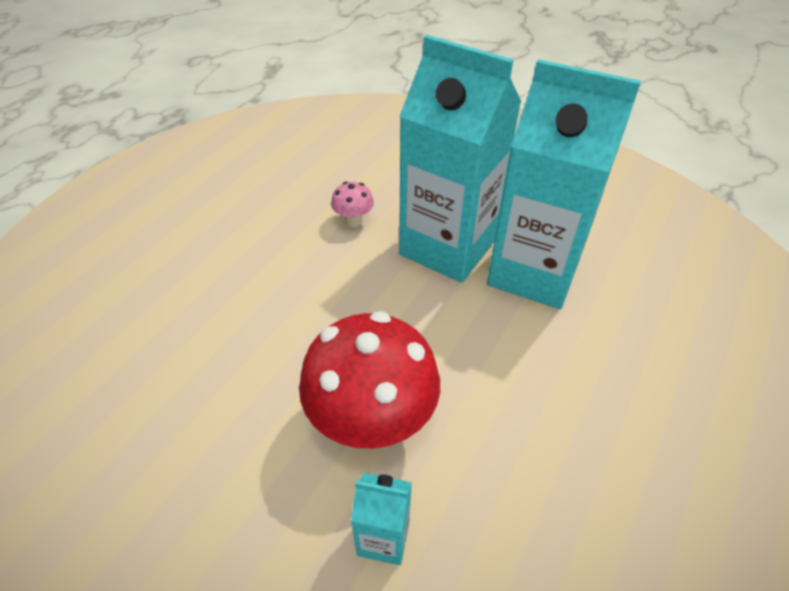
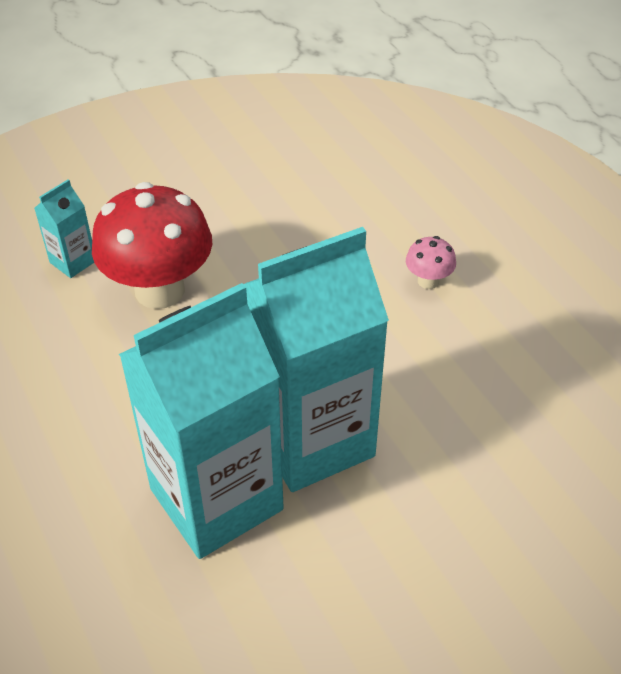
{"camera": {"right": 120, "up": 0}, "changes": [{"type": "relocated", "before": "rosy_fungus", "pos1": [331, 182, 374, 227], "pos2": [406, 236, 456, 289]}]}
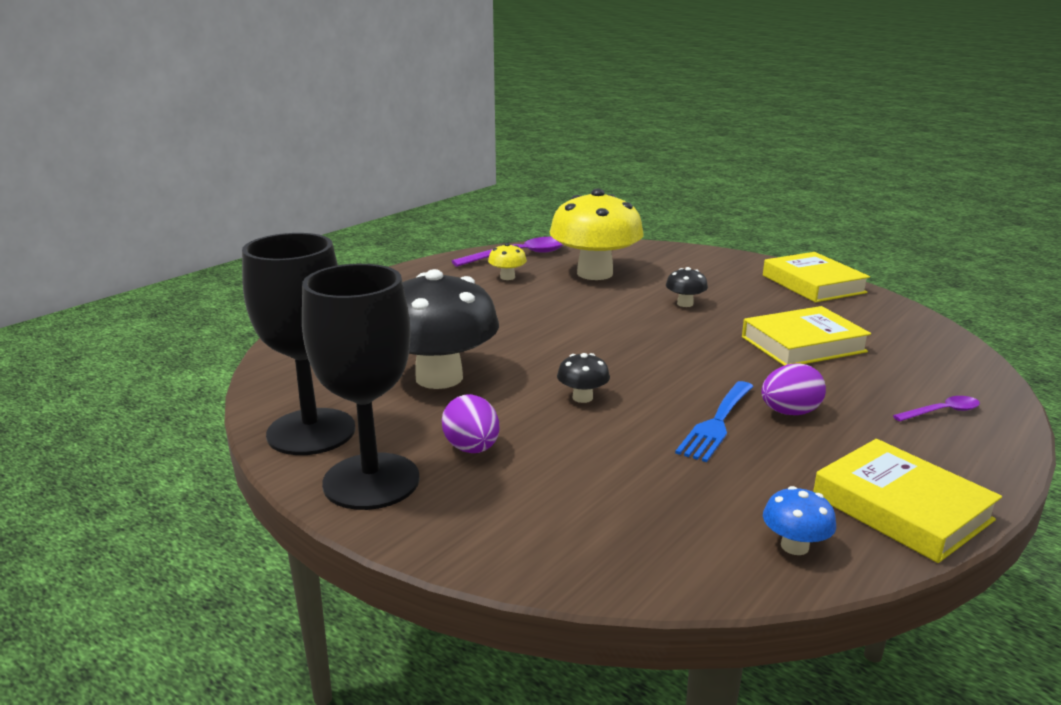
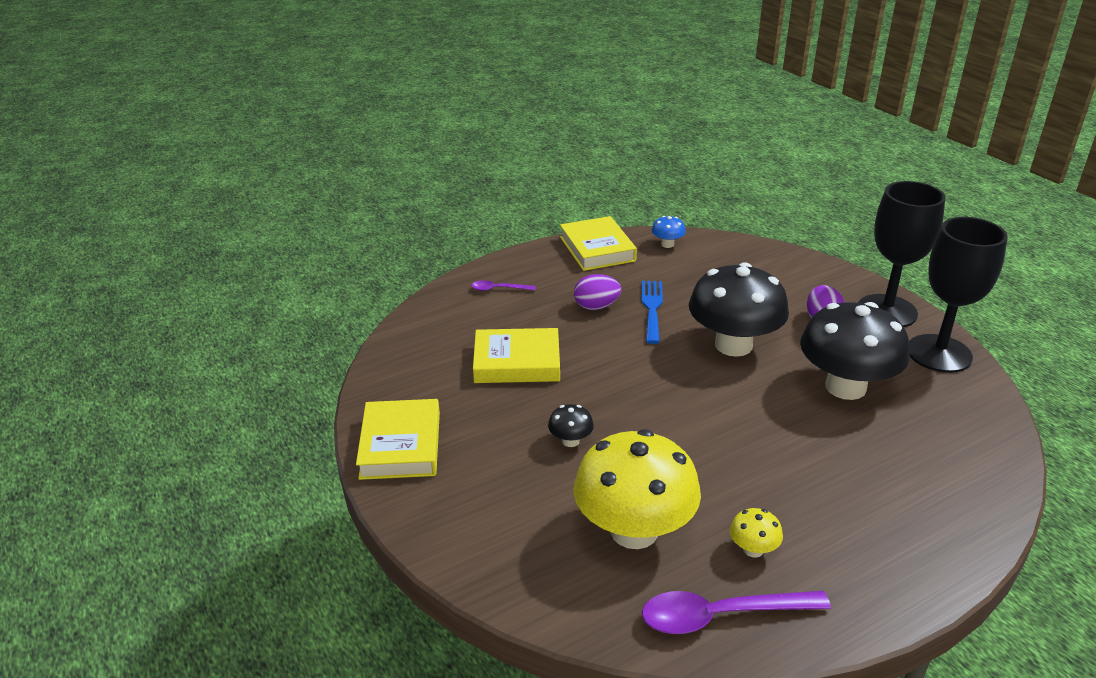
{"camera": {"right": -160, "up": 10}, "changes": [{"type": "size", "before": "ebony_fungus", "pos1": [557, 353, 610, 403], "pos2": [689, 262, 789, 357], "scale": 2.43}, {"type": "spun", "before": "blue_table_fork", "pos1": [675, 381, 754, 462], "pos2": [642, 281, 663, 344], "turn": -45}]}
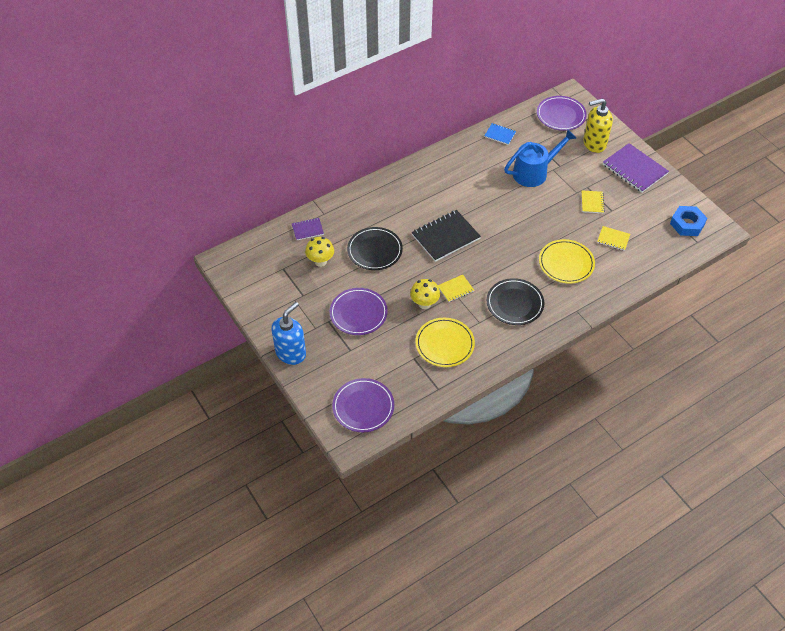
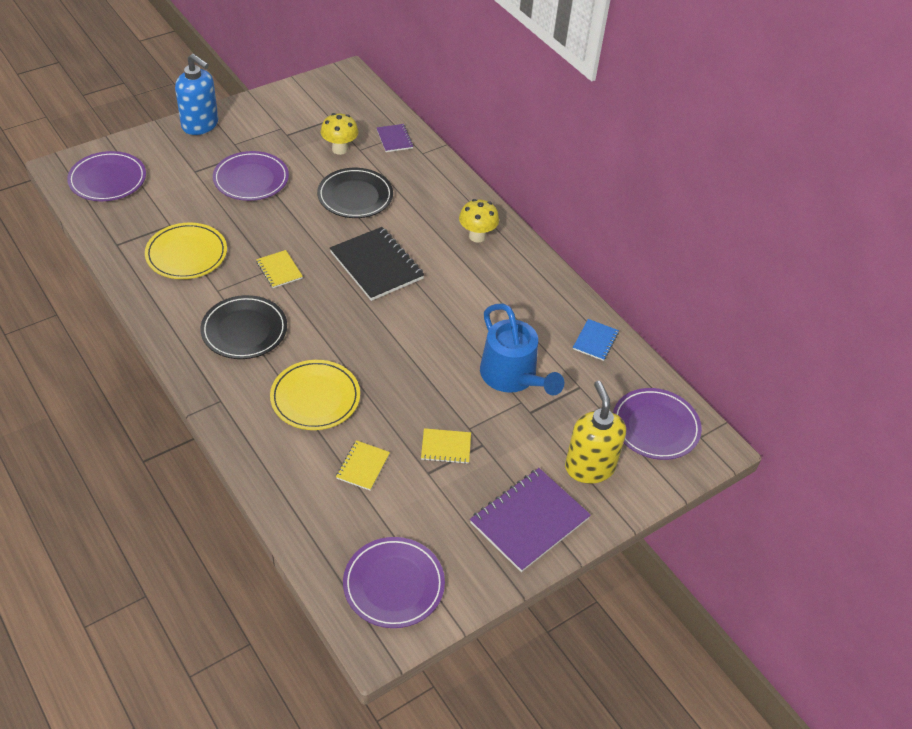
{"camera": {"right": 85, "up": -5}, "changes": [{"type": "exchanged", "before": "blue_hex_nut", "after": "royal_purple_plate", "pos1": [670, 206, 707, 236], "pos2": [343, 537, 445, 628]}, {"type": "relocated", "before": "yellow_fungus", "pos1": [410, 279, 440, 309], "pos2": [459, 199, 499, 243]}]}
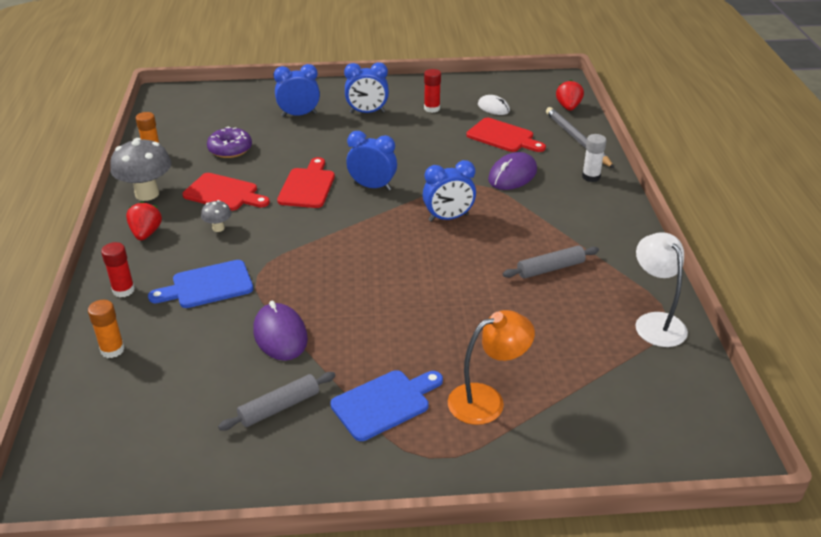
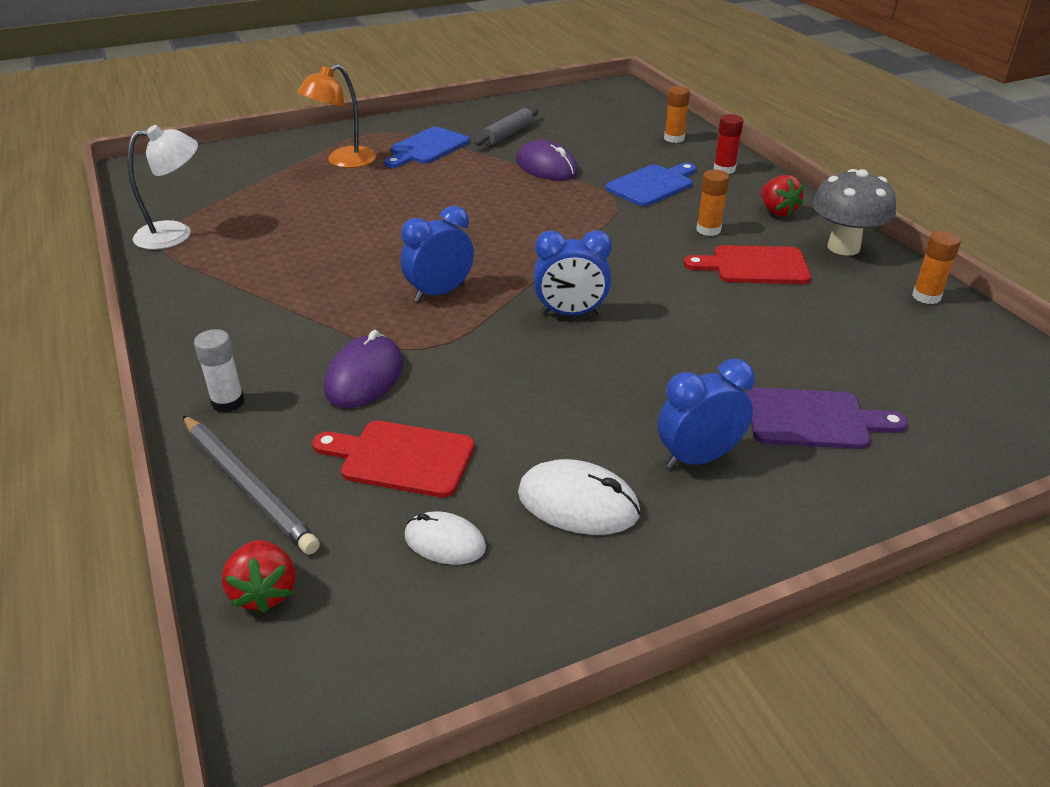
{"camera": {"right": 160, "up": 0}, "changes": [{"type": "exchanged", "before": "blue_alarm_clock", "after": "royal_purple_cutting_board", "pos1": [274, 64, 320, 117], "pos2": [748, 387, 908, 449]}, {"type": "exchanged", "before": "scarlet_glue_stick", "after": "pure_white_PC_mouse", "pos1": [424, 69, 441, 113], "pos2": [518, 459, 640, 535]}, {"type": "missing", "before": "royal_purple_donut", "pos1": [207, 127, 252, 158]}, {"type": "missing", "before": "scarlet_cutting_board", "pos1": [277, 157, 335, 208]}, {"type": "exchanged", "before": "gray_fungus", "after": "orange_glue_stick", "pos1": [201, 200, 231, 232], "pos2": [696, 170, 729, 236]}, {"type": "spun", "before": "pure_white_desk_lamp", "pos1": [635, 232, 688, 347], "pos2": [127, 125, 198, 250], "turn": -75}, {"type": "missing", "before": "gray_pastry_roller", "pos1": [503, 246, 599, 279]}]}
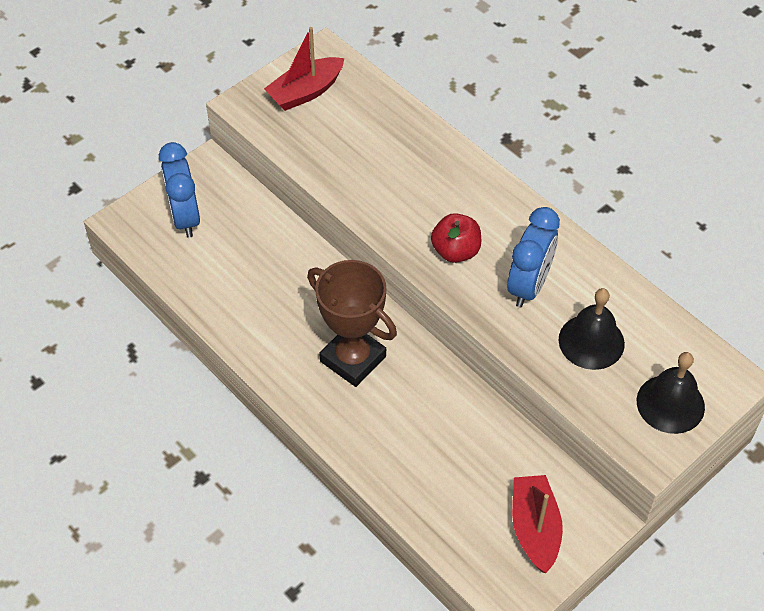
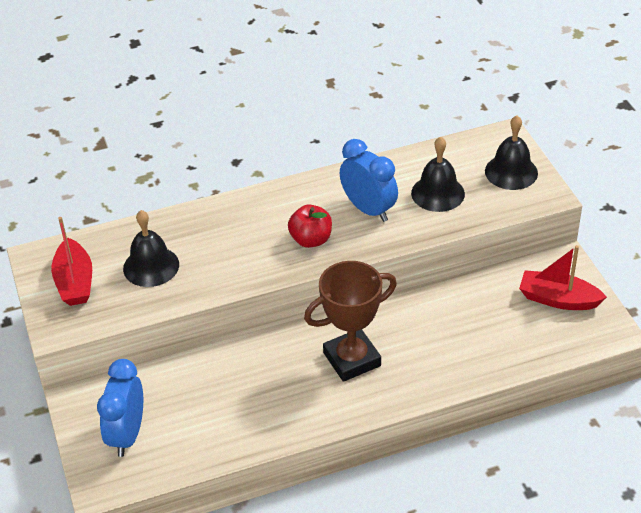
{"camera": {"right": -65, "up": -10}, "changes": [{"type": "spun", "before": "blue_alarm_clock", "pos1": [159, 142, 200, 238], "pos2": [97, 359, 143, 457], "turn": 90}, {"type": "appeared", "after": "ebony_bell", "pos2": [123, 210, 179, 287]}]}
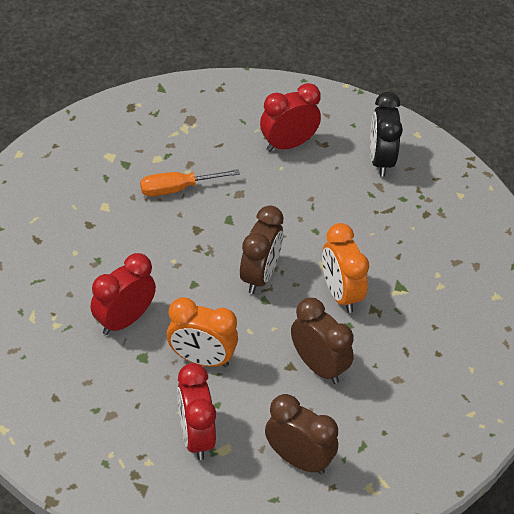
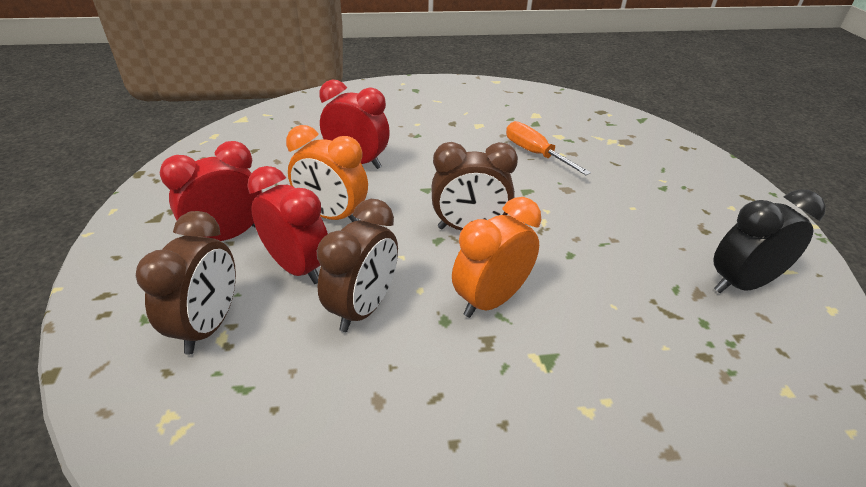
{"camera": {"right": 70, "up": -10}, "changes": [{"type": "relocated", "before": "scarlet_alarm_clock", "pos1": [260, 83, 321, 152], "pos2": [247, 166, 328, 284]}, {"type": "spun", "before": "orange_alarm_clock", "pos1": [167, 297, 238, 367], "pos2": [286, 125, 368, 222], "turn": -60}]}
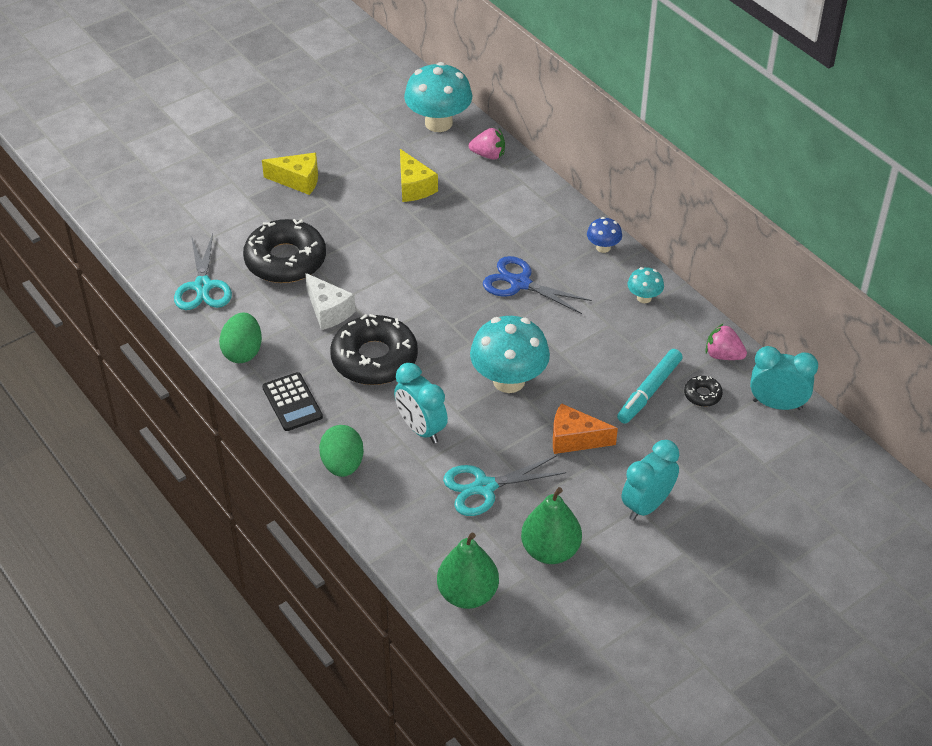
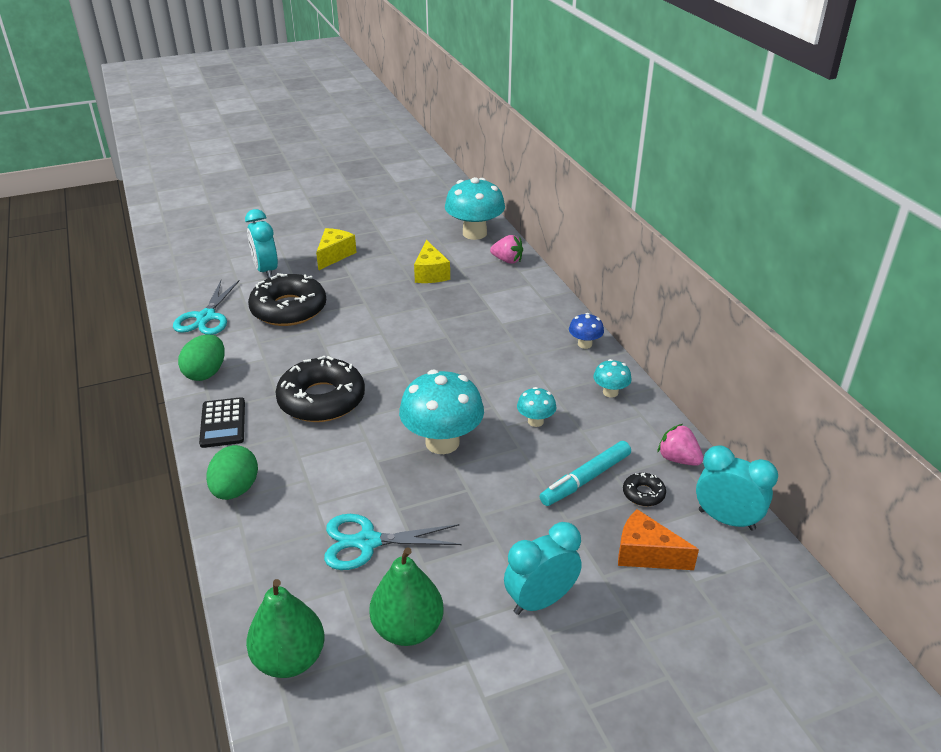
{"camera": {"right": 15, "up": -10}, "changes": [{"type": "spun", "before": "yellow_cheese_wedge", "pos1": [262, 153, 318, 195], "pos2": [316, 228, 357, 271], "turn": -90}, {"type": "missing", "before": "blue_scissors", "pos1": [483, 256, 592, 314]}, {"type": "missing", "before": "pure_white_cheese_wedge", "pos1": [305, 273, 355, 330]}, {"type": "relocated", "before": "aqua_alarm_clock", "pos1": [394, 363, 448, 444], "pos2": [245, 209, 278, 278]}, {"type": "relocated", "before": "orange_cheese_wedge", "pos1": [553, 403, 618, 454], "pos2": [618, 509, 699, 570]}, {"type": "appeared", "after": "aqua_fungus", "pos2": [517, 387, 556, 427]}]}
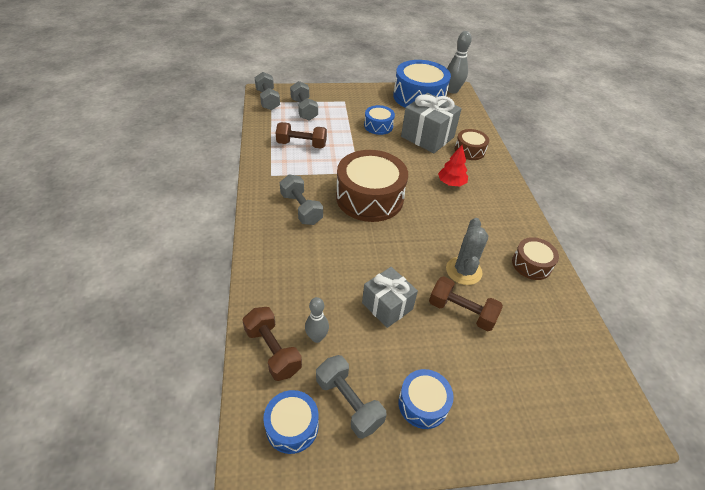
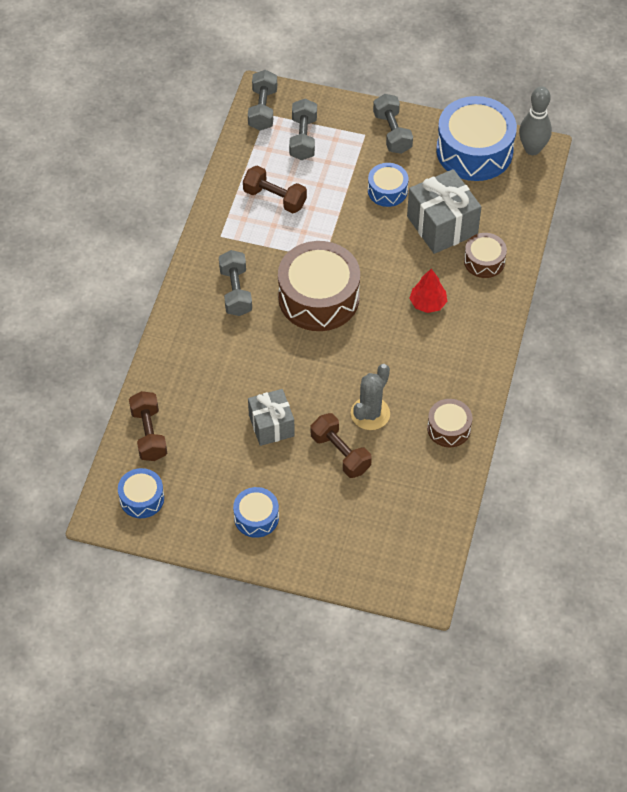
{"camera": {"right": 25, "up": 10}, "changes": [{"type": "missing", "before": "gray_tenpin", "pos1": [305, 297, 329, 343]}, {"type": "relocated", "before": "gray_dumbbell", "pos1": [316, 355, 386, 439], "pos2": [373, 94, 413, 154]}]}
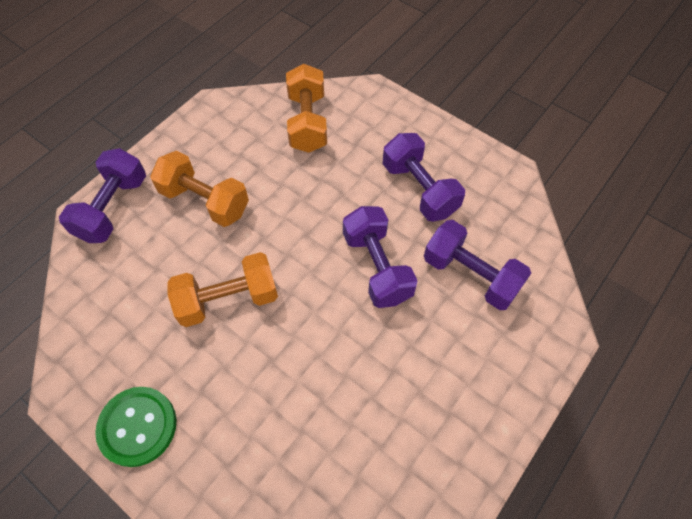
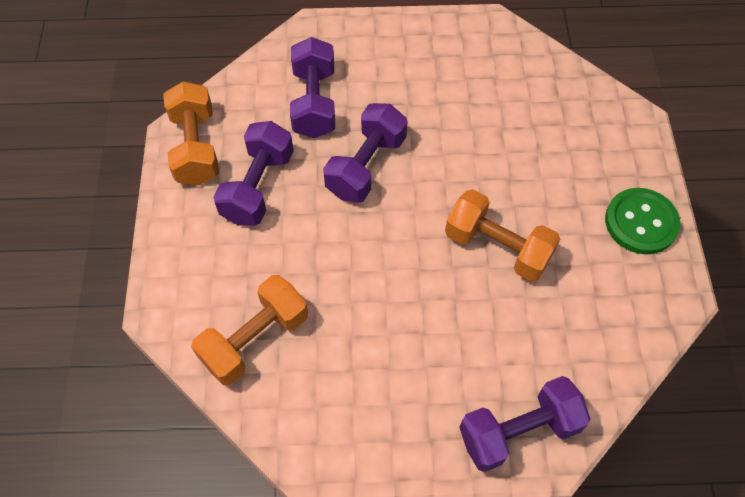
{"camera": {"right": -130, "up": 0}, "changes": [{"type": "relocated", "before": "orange_dumbbell", "pos1": [150, 151, 249, 227], "pos2": [163, 81, 219, 186]}]}
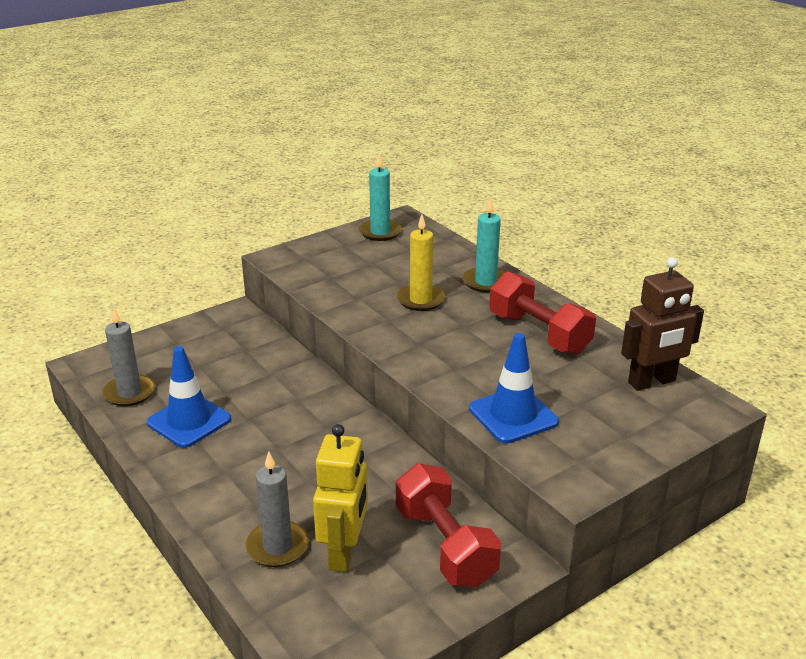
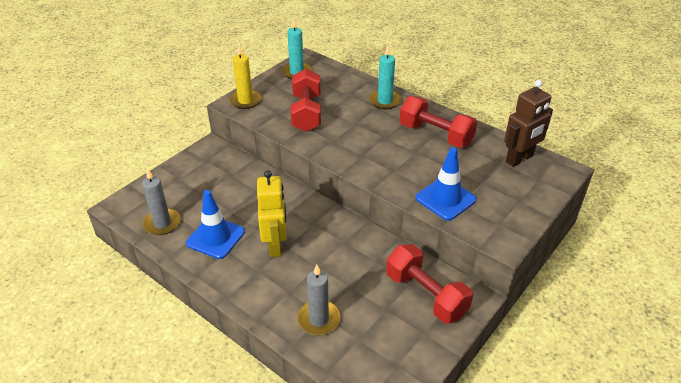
{"camera": {"right": -15, "up": 10}, "changes": [{"type": "relocated", "before": "yellow_candle", "pos1": [397, 215, 445, 311], "pos2": [229, 45, 262, 109]}, {"type": "relocated", "before": "yellow_robot", "pos1": [313, 424, 368, 572], "pos2": [257, 170, 287, 257]}, {"type": "appeared", "after": "scarlet_dumbbell", "pos2": [290, 69, 321, 132]}]}
